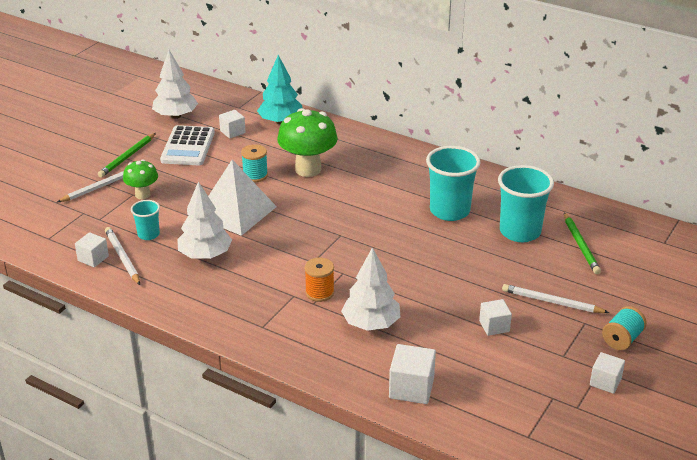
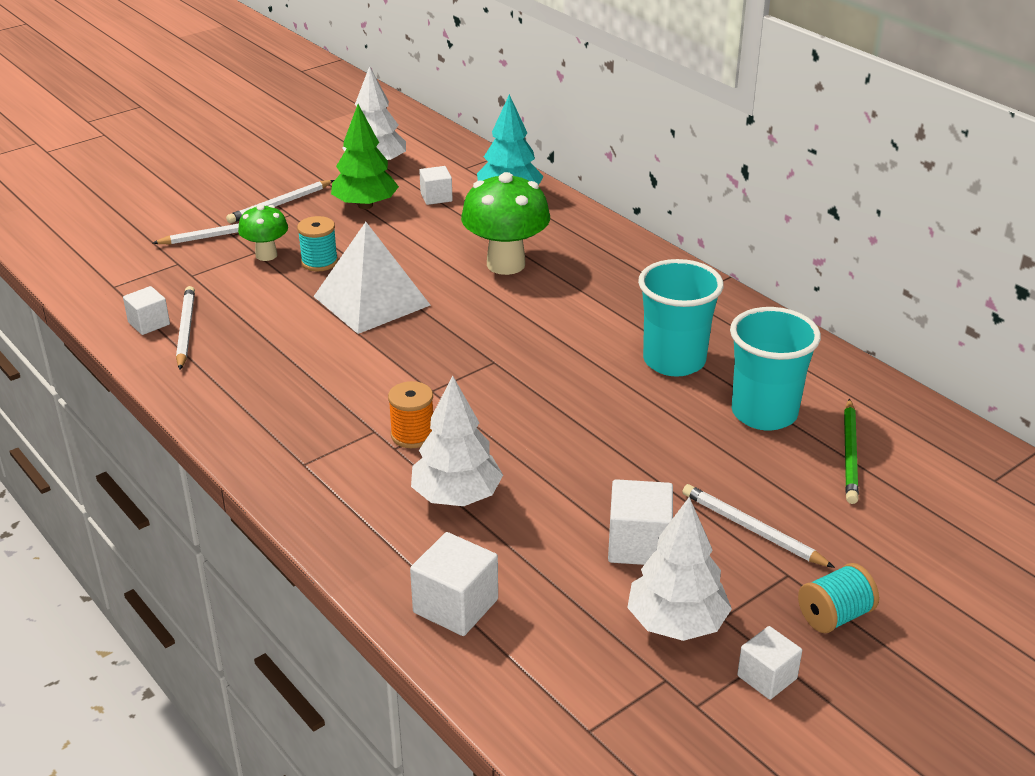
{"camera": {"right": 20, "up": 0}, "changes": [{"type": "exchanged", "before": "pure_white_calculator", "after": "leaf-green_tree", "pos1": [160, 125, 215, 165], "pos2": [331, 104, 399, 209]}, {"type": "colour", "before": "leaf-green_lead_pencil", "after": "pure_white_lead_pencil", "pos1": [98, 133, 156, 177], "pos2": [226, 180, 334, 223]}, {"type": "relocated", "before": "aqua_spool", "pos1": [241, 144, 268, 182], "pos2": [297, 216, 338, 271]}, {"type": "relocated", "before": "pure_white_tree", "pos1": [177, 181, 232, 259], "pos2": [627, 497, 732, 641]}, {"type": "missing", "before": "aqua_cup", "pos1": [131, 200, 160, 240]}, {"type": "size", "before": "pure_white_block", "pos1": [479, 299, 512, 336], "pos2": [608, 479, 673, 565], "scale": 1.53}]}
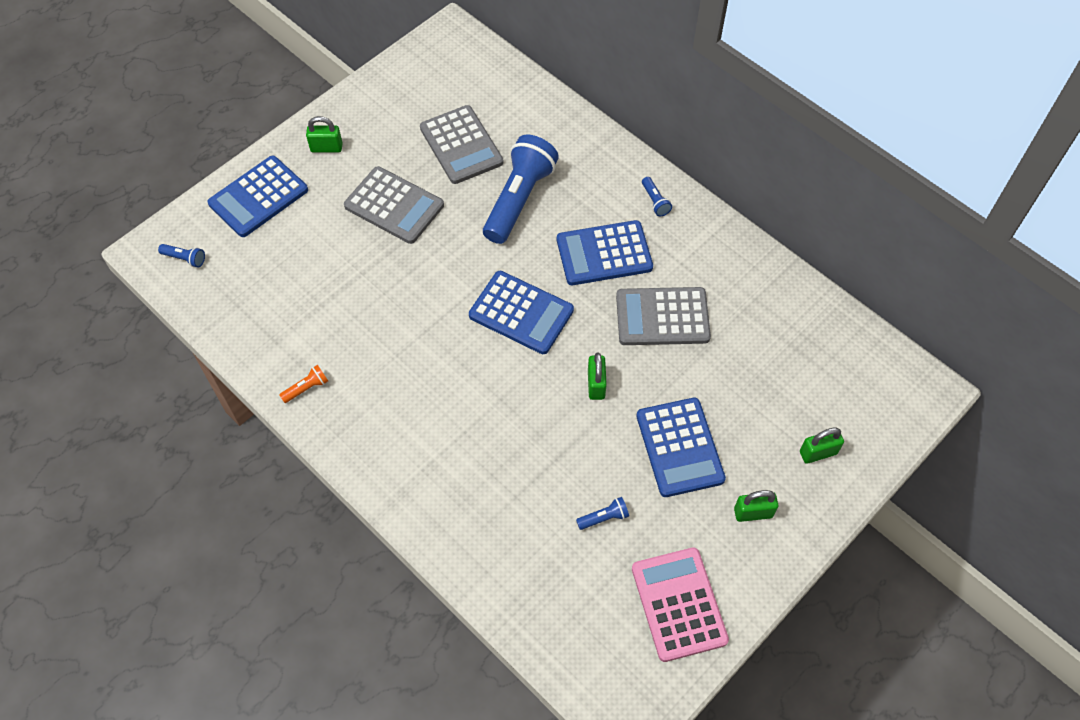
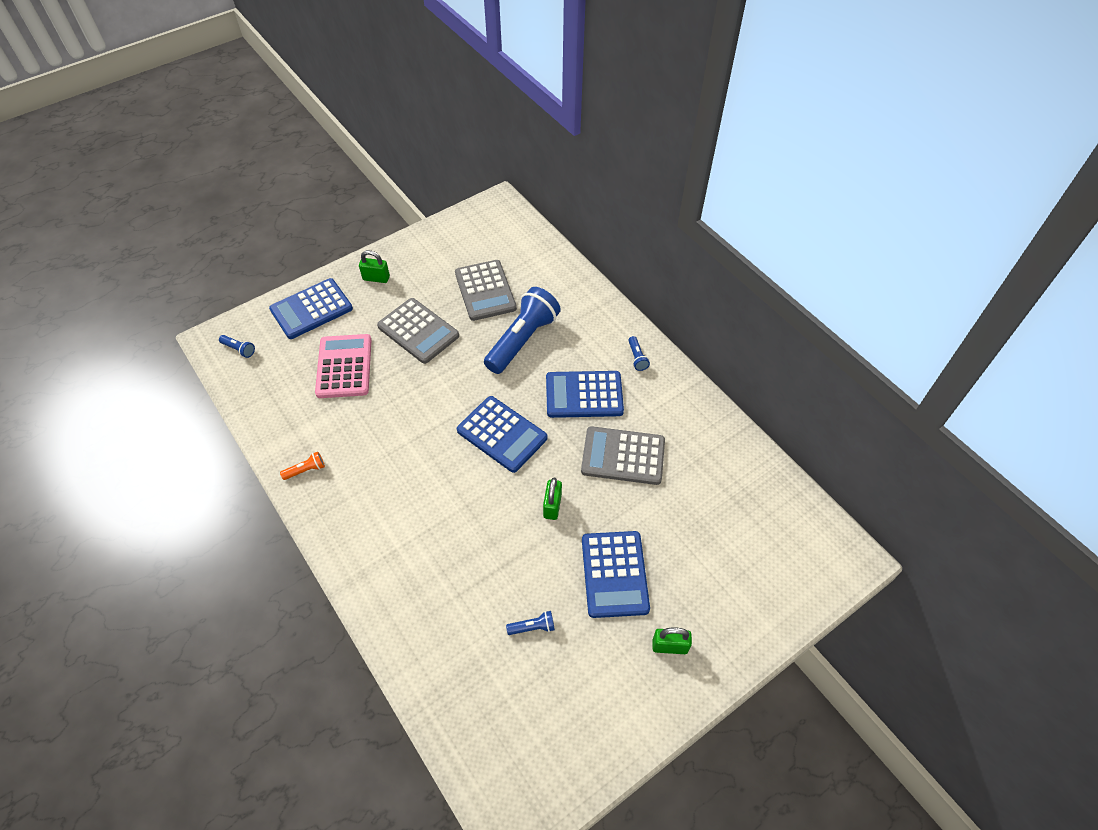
{"camera": {"right": 10, "up": -5}, "changes": [{"type": "missing", "before": "leaf-green_lock", "pos1": [800, 428, 844, 464]}, {"type": "relocated", "before": "rosy_calculator", "pos1": [632, 547, 729, 662], "pos2": [315, 334, 372, 398]}]}
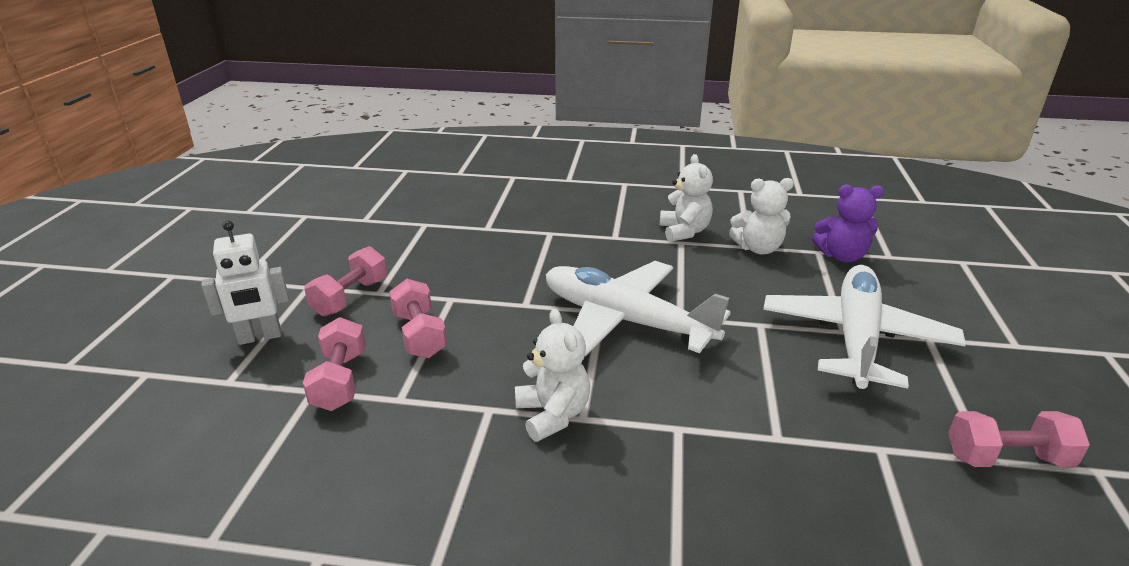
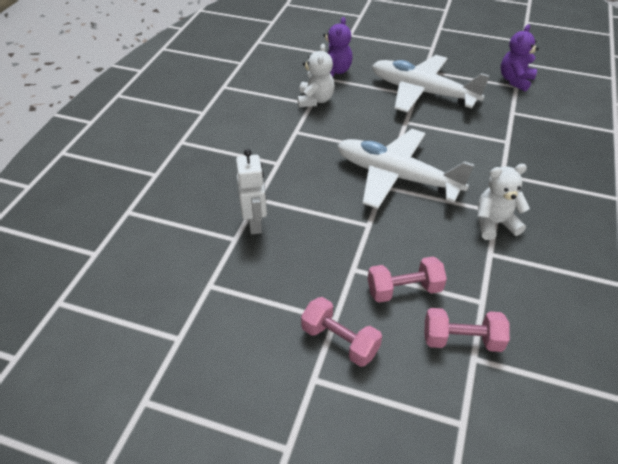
{"camera": {"right": -80, "up": 15}, "changes": [{"type": "missing", "before": "pure_white_stuffed_bear", "pos1": [660, 154, 713, 242]}, {"type": "relocated", "before": "pure_white_robot", "pos1": [201, 221, 289, 345], "pos2": [236, 149, 267, 234]}, {"type": "spun", "before": "pure_white_aeroplane", "pos1": [546, 261, 731, 356], "pos2": [337, 129, 475, 209], "turn": 75}, {"type": "exchanged", "before": "rosy_dumbbell", "after": "royal_purple_stuffed_bear", "pos1": [948, 411, 1090, 467], "pos2": [501, 24, 539, 92]}]}
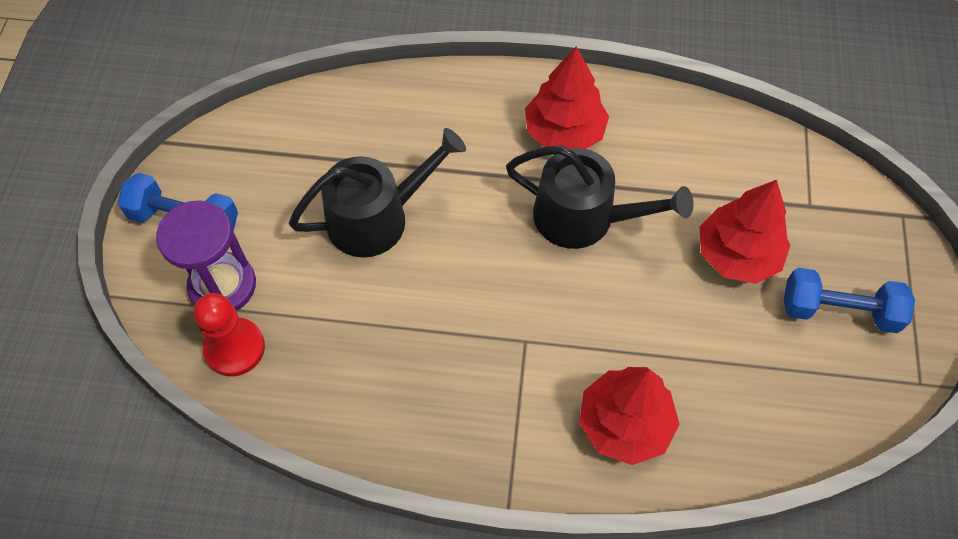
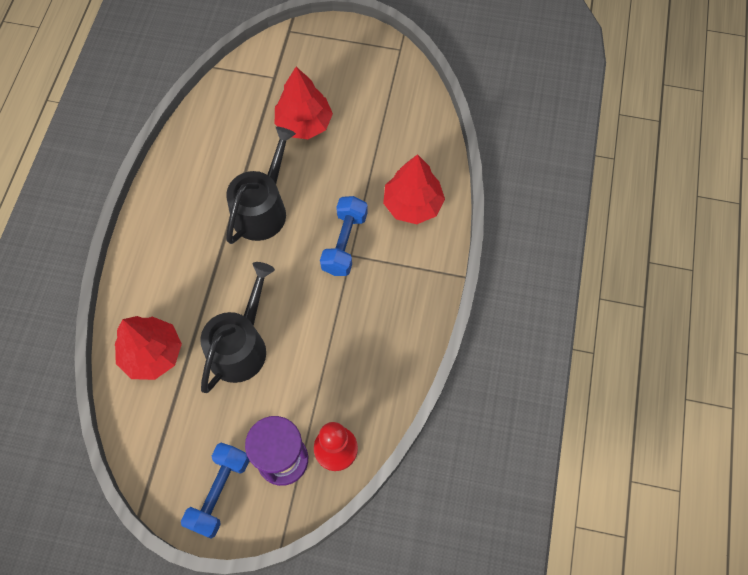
{"camera": {"right": -85, "up": 5}, "changes": [{"type": "relocated", "before": "scarlet_tree", "pos1": [525, 46, 609, 149], "pos2": [115, 316, 182, 380]}, {"type": "spun", "before": "ebony_watering_pot", "pos1": [289, 128, 466, 258], "pos2": [200, 262, 275, 393], "turn": 45}, {"type": "relocated", "before": "blue_dumbbell", "pos1": [784, 268, 915, 333], "pos2": [320, 196, 368, 276]}]}
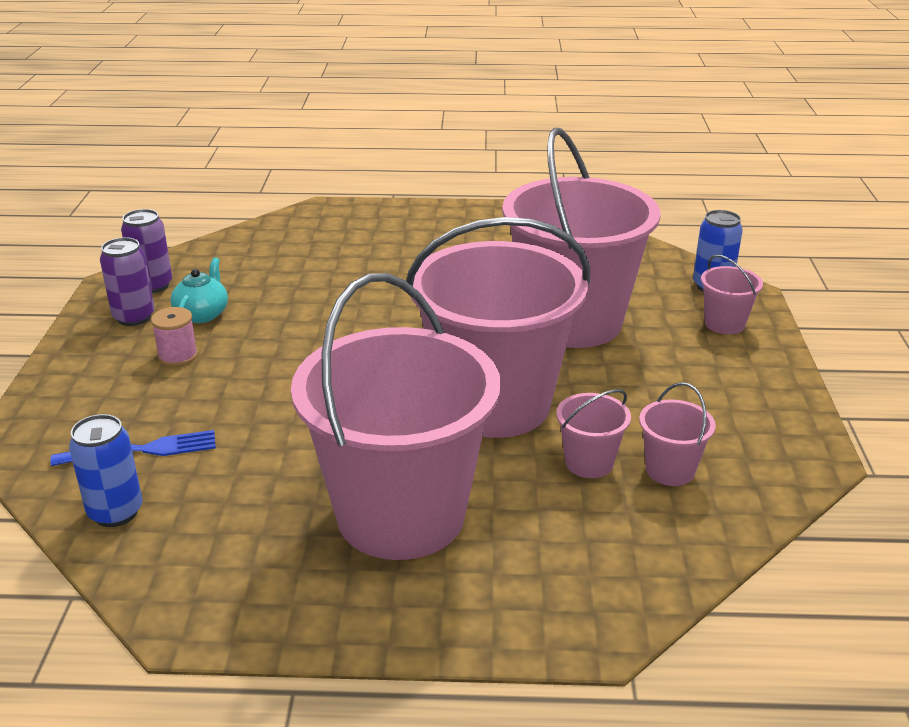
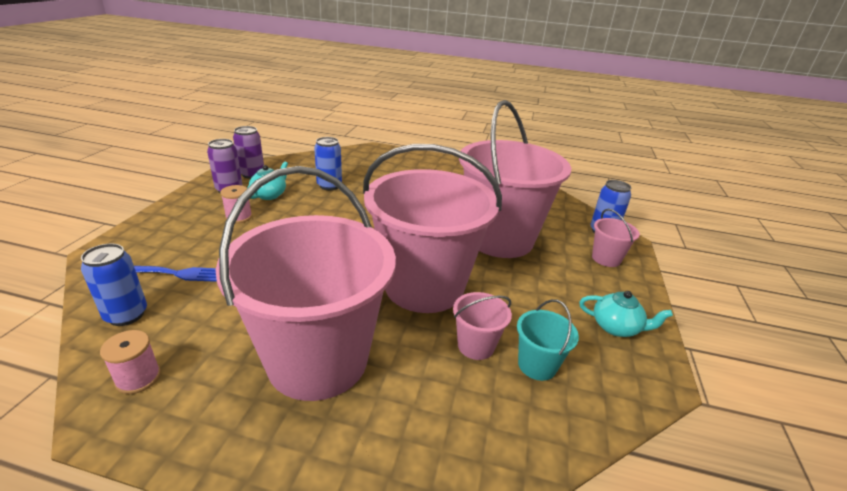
{"camera": {"right": 10, "up": 0}, "changes": [{"type": "colour", "before": "rosy_bucket", "after": "aqua_bucket", "pos1": [639, 382, 716, 486], "pos2": [517, 299, 579, 381]}, {"type": "appeared", "after": "blue_soda_can", "pos2": [314, 137, 342, 190]}, {"type": "appeared", "after": "aqua_china_teapot", "pos2": [579, 291, 673, 337]}, {"type": "appeared", "after": "rosy_spool", "pos2": [100, 330, 161, 394]}]}
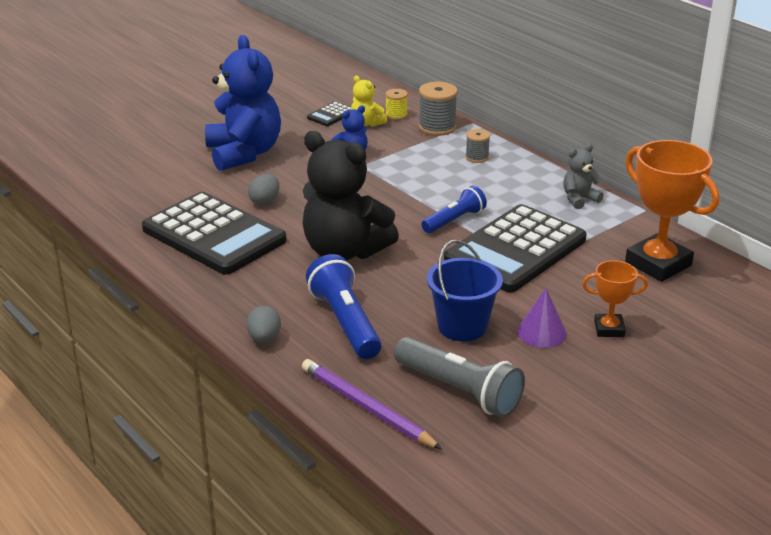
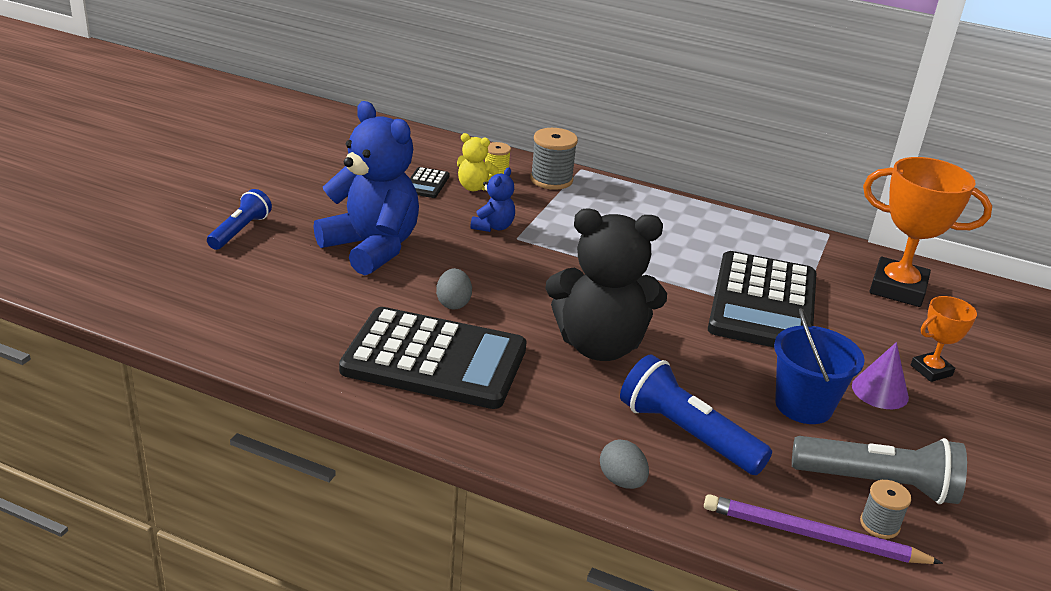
{"camera": {"right": -30, "up": 0}, "changes": [{"type": "relocated", "before": "gray_spool", "pos1": [465, 129, 490, 163], "pos2": [860, 480, 912, 539]}, {"type": "missing", "before": "gray_stuffed_bear", "pos1": [563, 144, 604, 209]}, {"type": "relocated", "before": "blue_pocket_torch", "pos1": [421, 185, 487, 233], "pos2": [207, 189, 272, 250]}]}
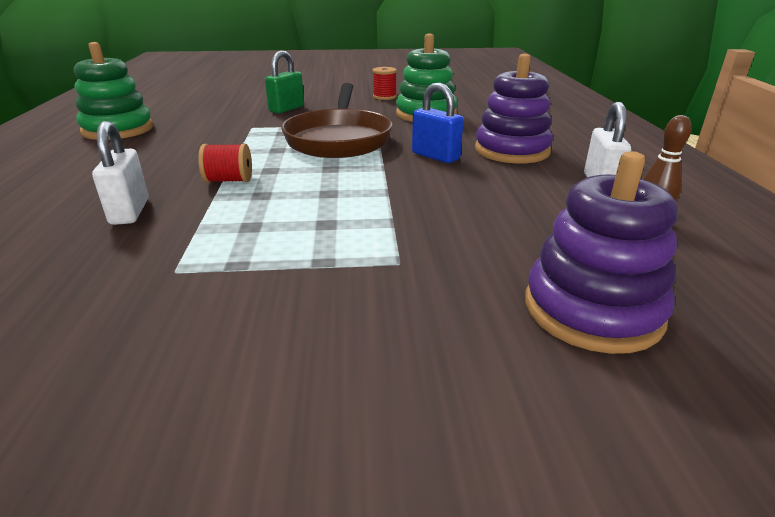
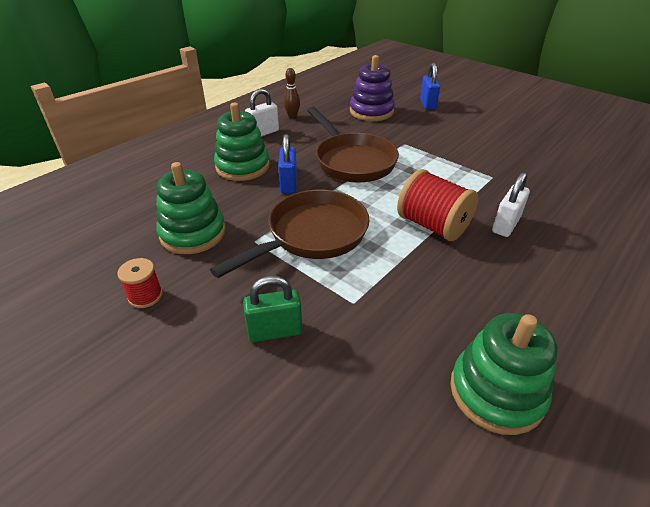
{"camera": {"right": -135, "up": 10}, "changes": [{"type": "colour", "before": "royal_purple_stacking_toy", "after": "leaf-green_stacking_toy", "pos1": [475, 54, 553, 163], "pos2": [214, 103, 270, 181]}, {"type": "size", "before": "scarlet_spool", "pos1": [198, 143, 252, 183], "pos2": [397, 169, 478, 241], "scale": 1.86}, {"type": "appeared", "after": "blue_lock", "pos2": [420, 63, 440, 110]}, {"type": "appeared", "after": "russet_frying_pan", "pos2": [307, 107, 399, 183]}]}
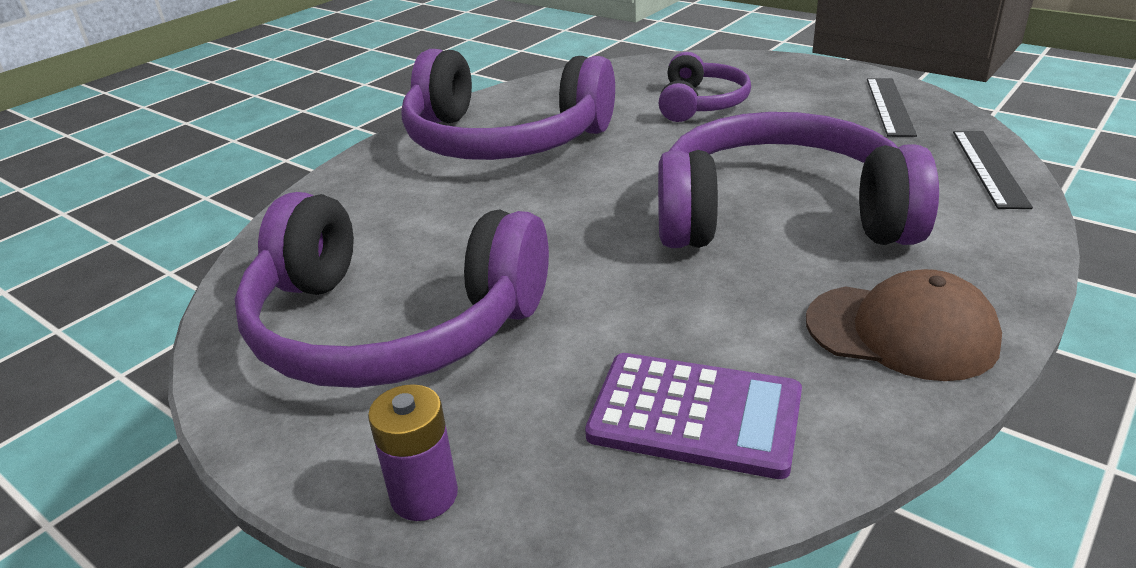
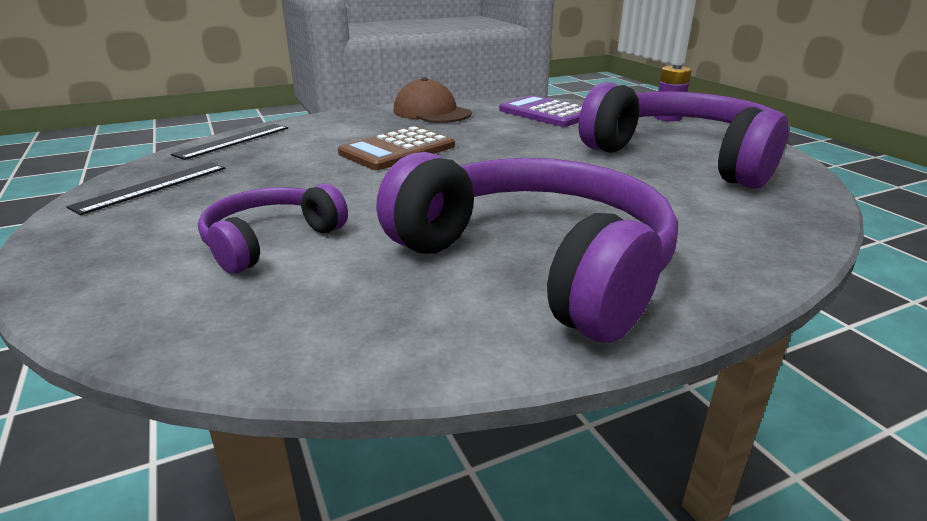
{"camera": {"right": -155, "up": -5}, "changes": [{"type": "exchanged", "before": "royal_purple_headset", "after": "russet_calculator", "pos1": [658, 112, 939, 248], "pos2": [338, 126, 455, 170]}]}
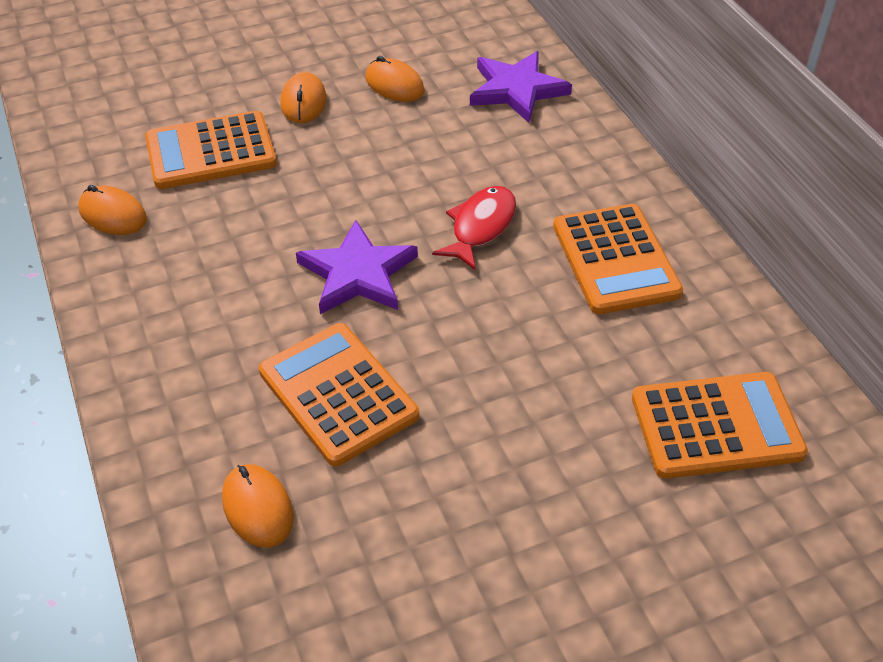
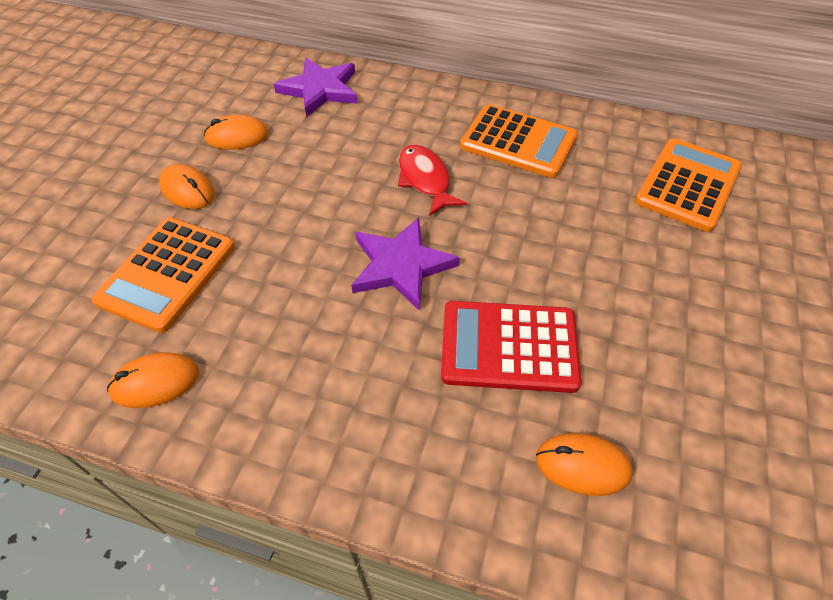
{"camera": {"right": -50, "up": 5}, "changes": [{"type": "colour", "before": "orange_calculator", "after": "scarlet_calculator", "pos1": [259, 323, 419, 466], "pos2": [441, 301, 582, 393]}]}
